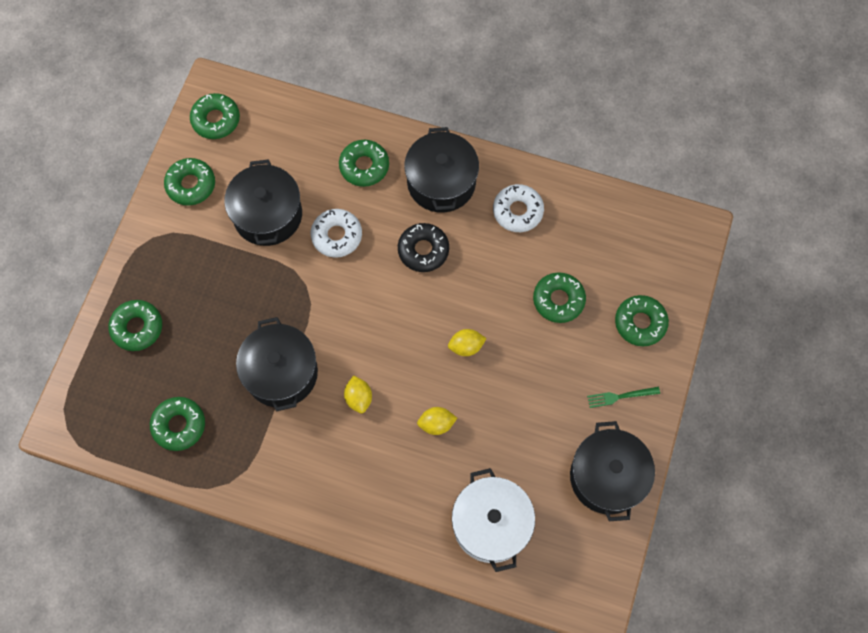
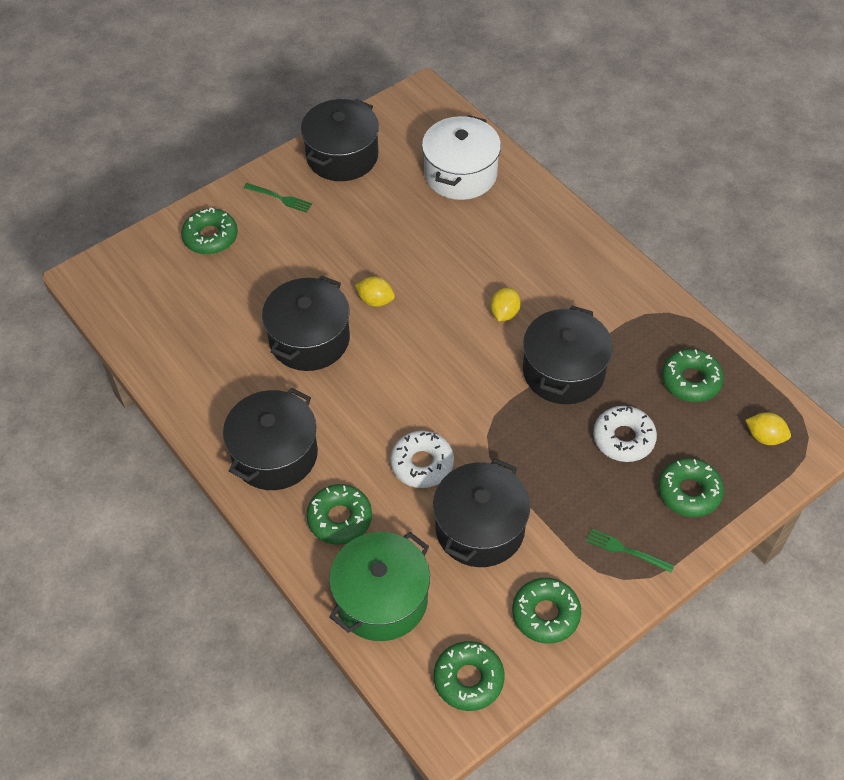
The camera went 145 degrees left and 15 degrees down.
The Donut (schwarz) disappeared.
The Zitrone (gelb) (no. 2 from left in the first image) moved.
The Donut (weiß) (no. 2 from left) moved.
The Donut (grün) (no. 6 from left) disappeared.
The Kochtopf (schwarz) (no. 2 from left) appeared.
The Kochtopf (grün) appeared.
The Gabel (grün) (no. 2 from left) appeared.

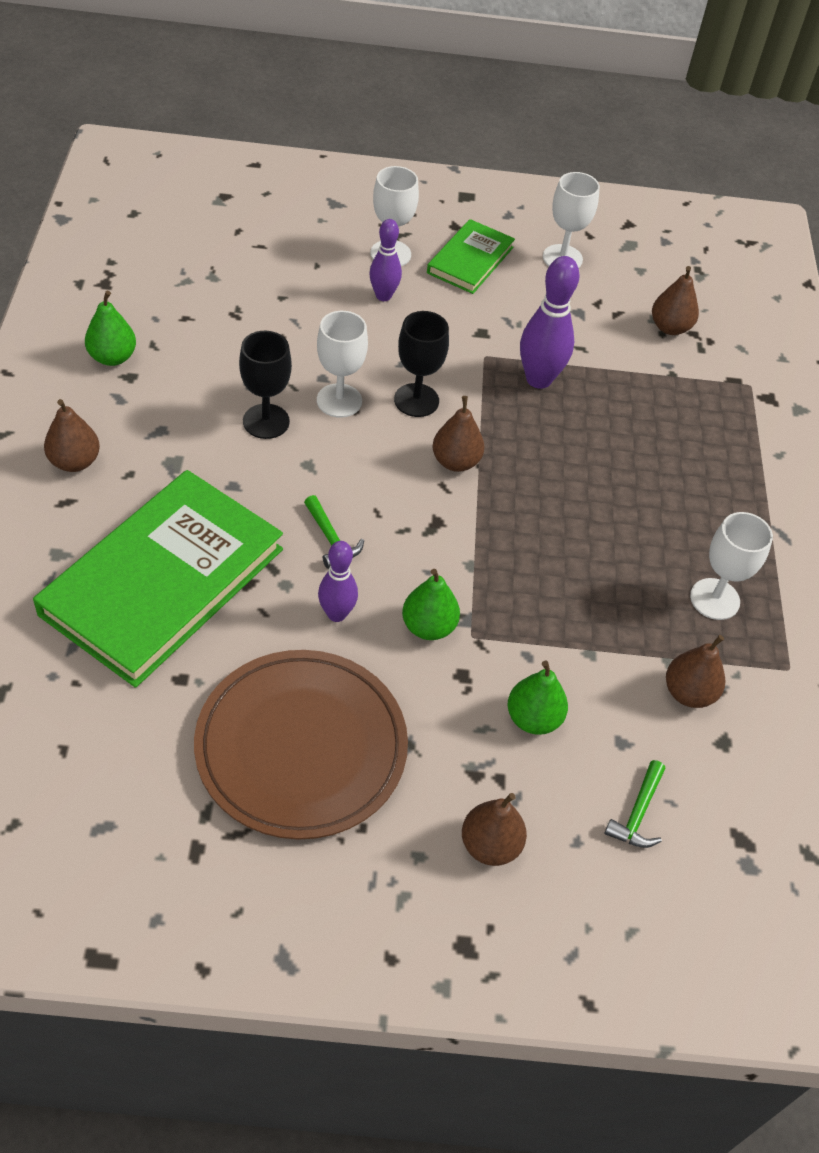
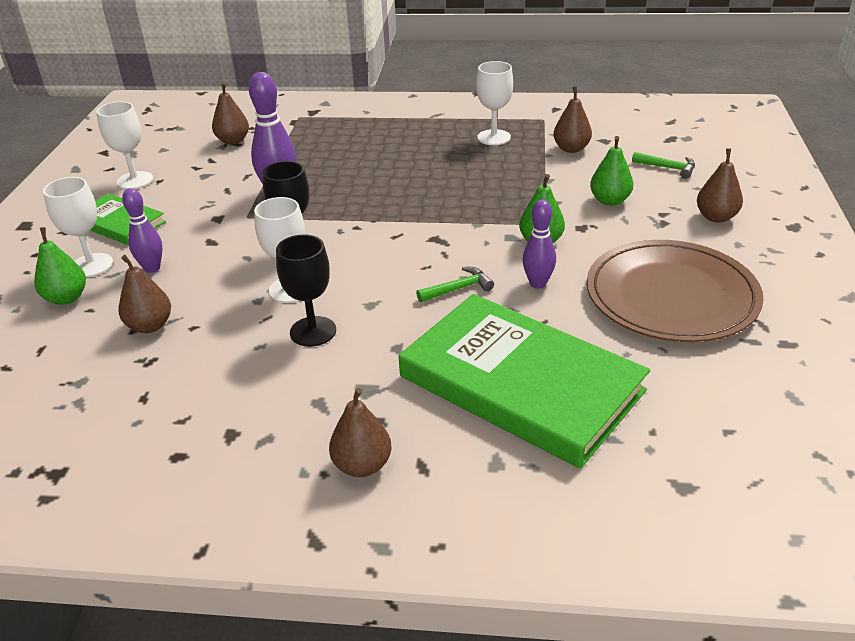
The camera went 80 degrees left and 15 degrees down.
The Birne (grün) (no. 1 from left) moved.
The Birne (braun) (no. 2 from left in the first image) moved.

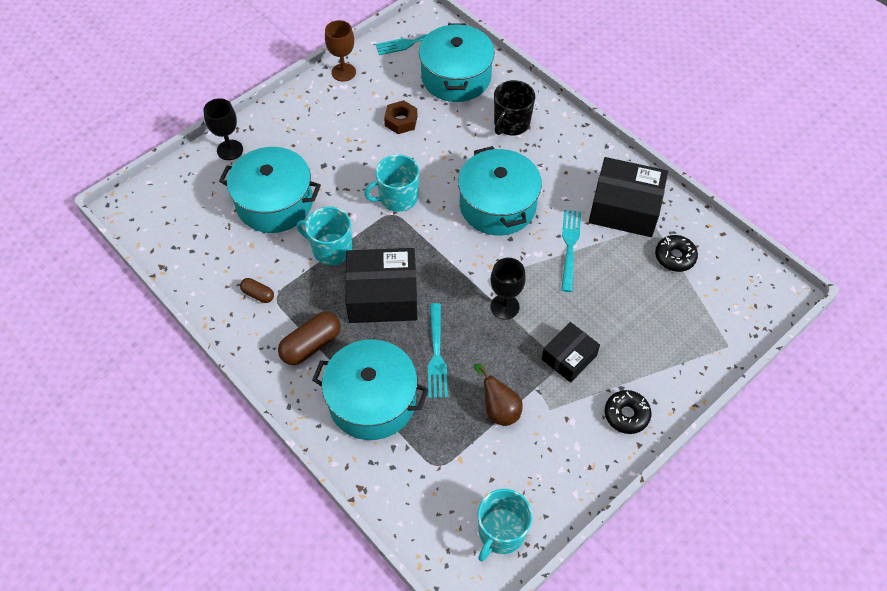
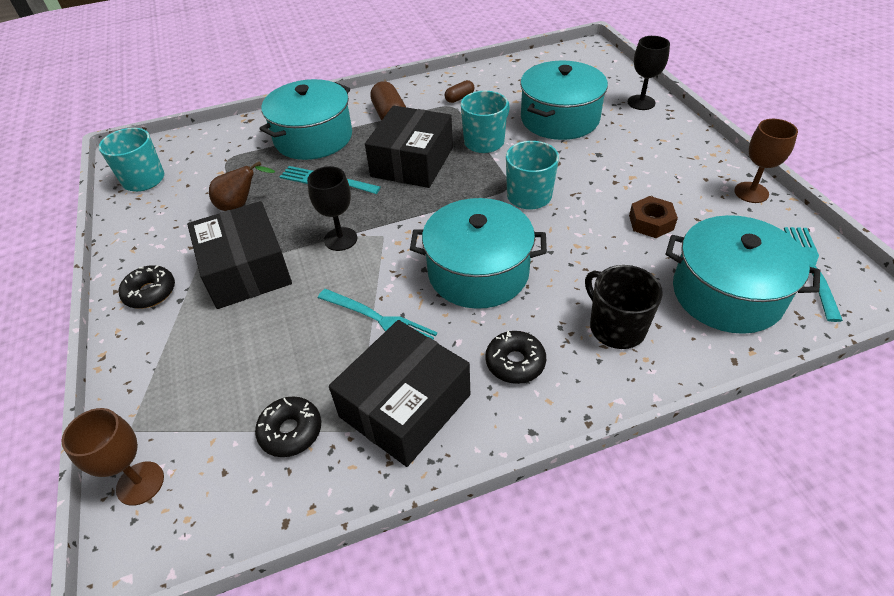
The camera went 115 degrees right and 10 degrees down.
The Schachtel (schwarz) (no. 2 from left in the first image) changed to 1.68 times the size.
The Kelch (braun) (no. 1 from left) appeared.
The Donut (schwarz) (no. 3 from left) appeared.

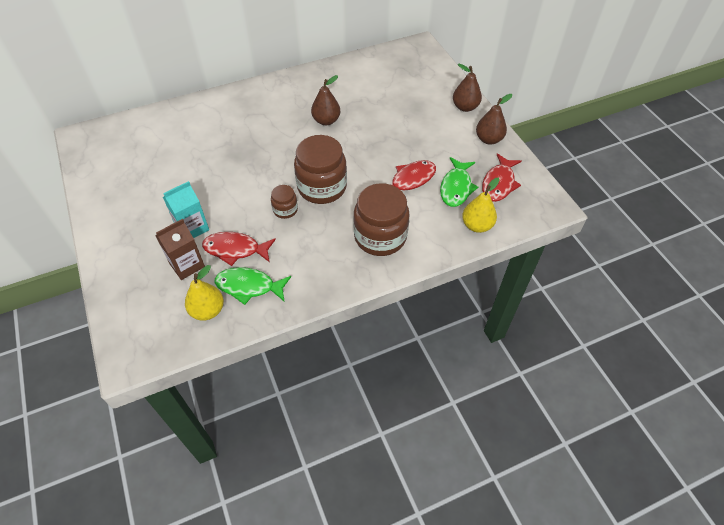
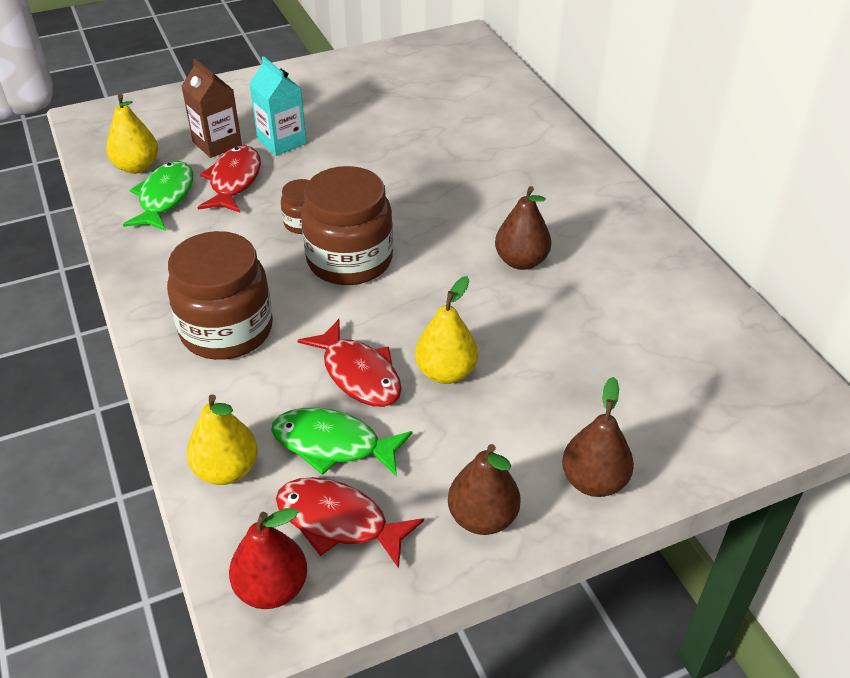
The camera went 90 degrees right and 10 degrees down.
The Birne (rot) appeared.
The Birne (gelb) (no. 3 from left) appeared.

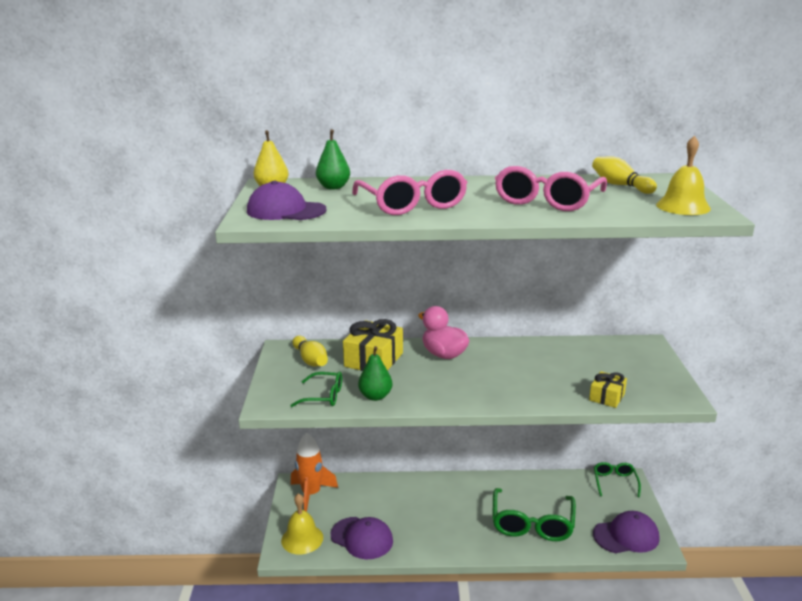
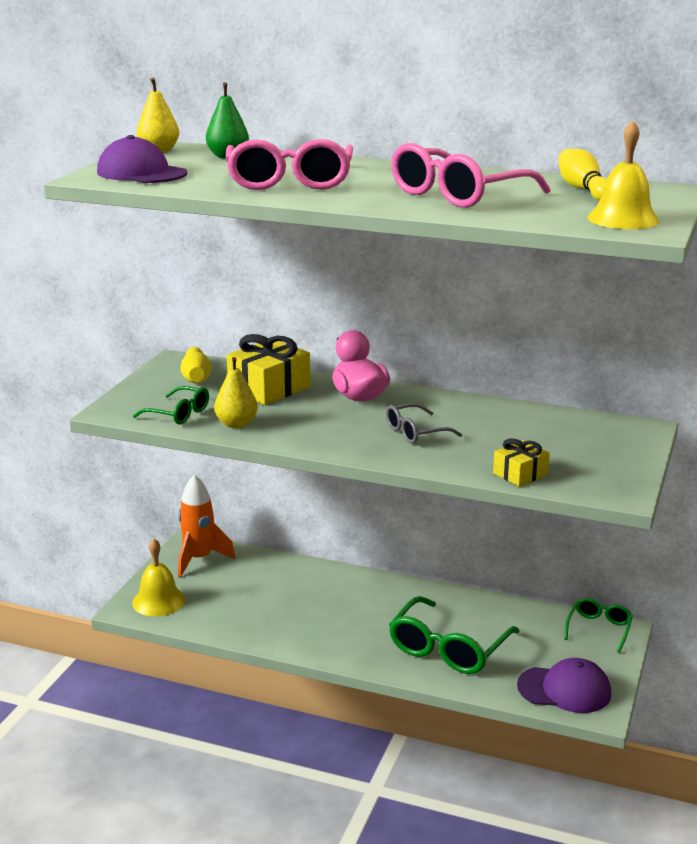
The camera went 20 degrees right and 0 degrees up.
The Kappe (lila) (no. 2 from left) disappeared.
The Birne (grün) (no. 2 from left) became the Birne (gelb) (no. 2 from left).
The Brille (grau) appeared.

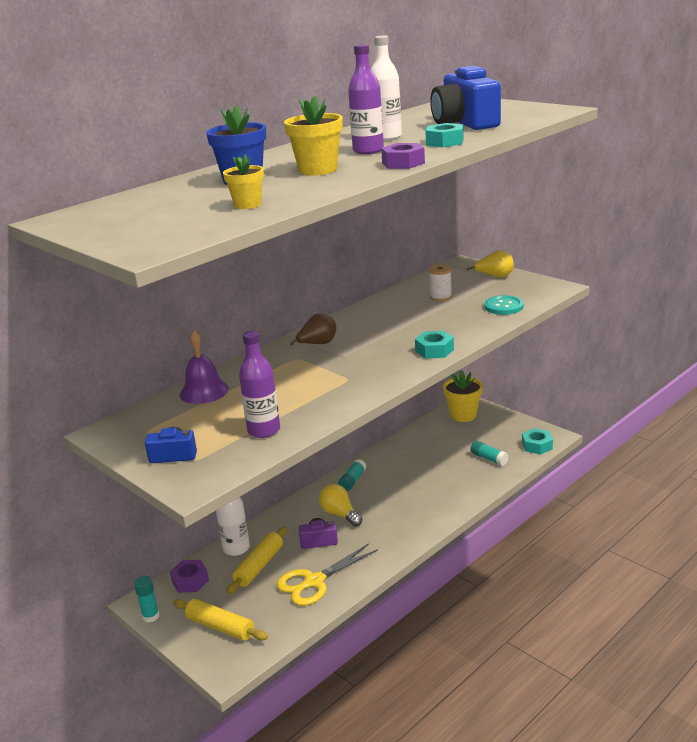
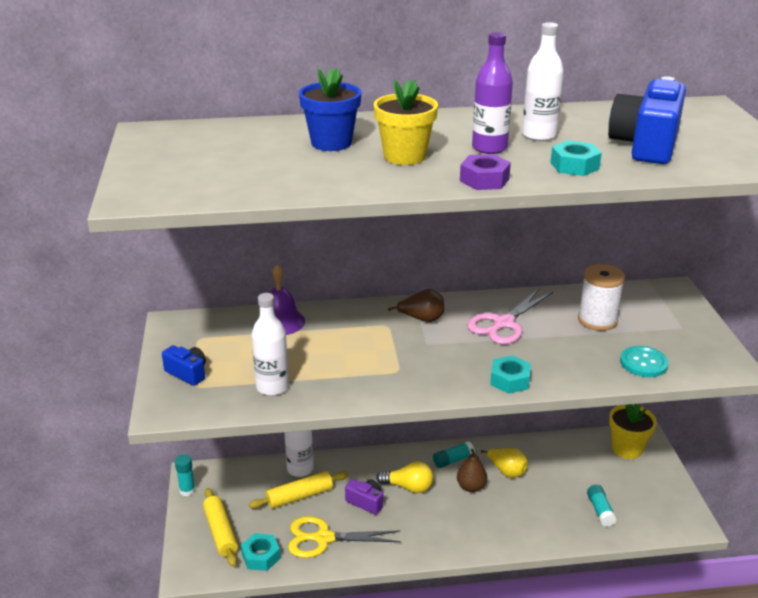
The camera went 35 degrees right and 5 degrees up.
The Sechskantmutter (lila) (no. 1 from left) disappeared.
The Blumentopf (gelb) (no. 1 from left) disappeared.
The Flasche (lila) (no. 1 from left) became the Flasche (weiß) (no. 1 from left).
The Glühbirne (gelb) turned 105 degrees clockwise.
The Garnrolle (weiß) changed to 1.51 times the size.
The Birne (gelb) moved.
The Sechskantmutter (türkis) (no. 3 from left in the first image) moved.
The Birne (braun) (no. 2 from left) appeared.
The Schere (rosa) appeared.

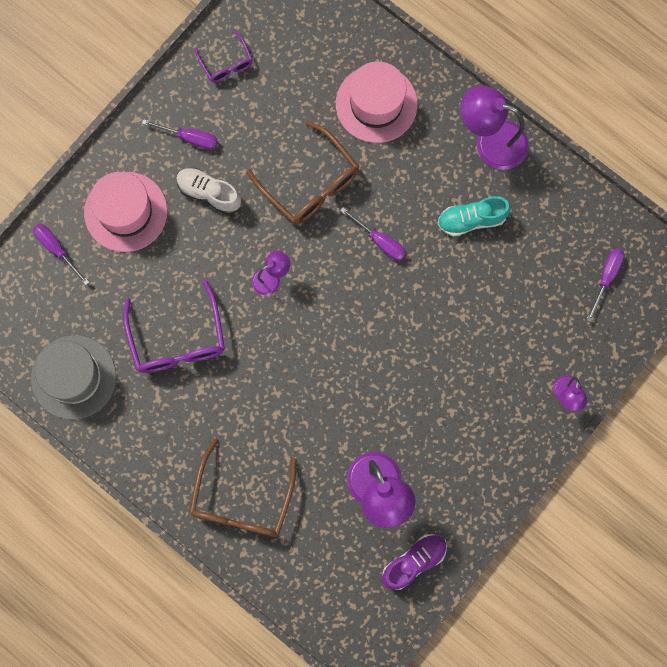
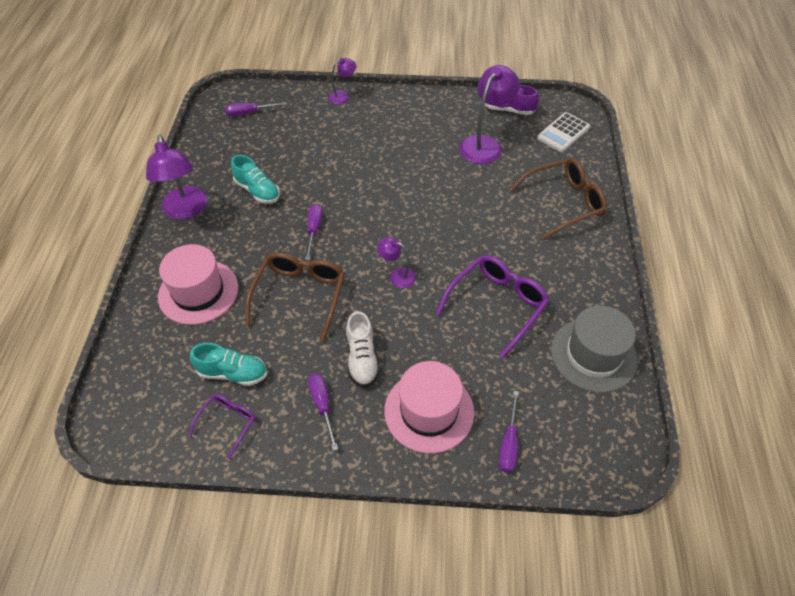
The camera went 125 degrees left and 25 degrees down.
The Schuh (türkis) (no. 1 from left) appeared.
The Taschenrechner (weiß) appeared.

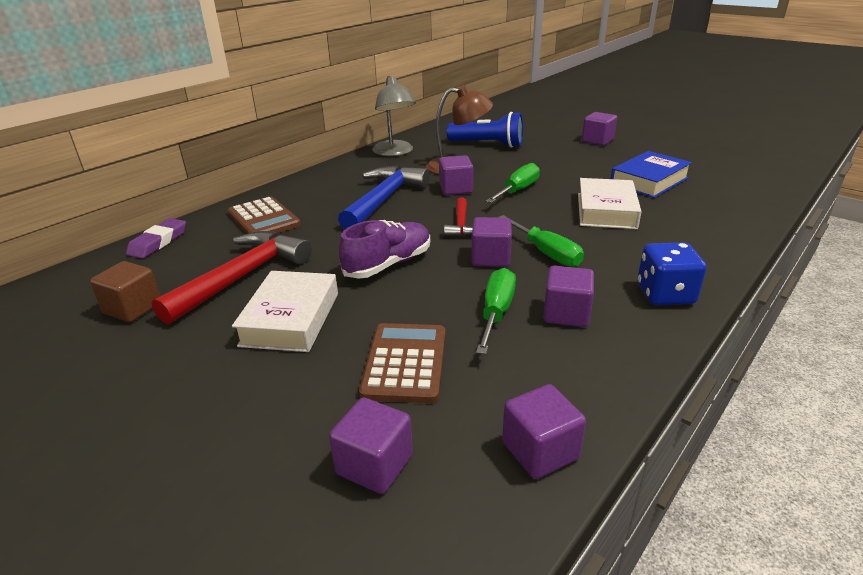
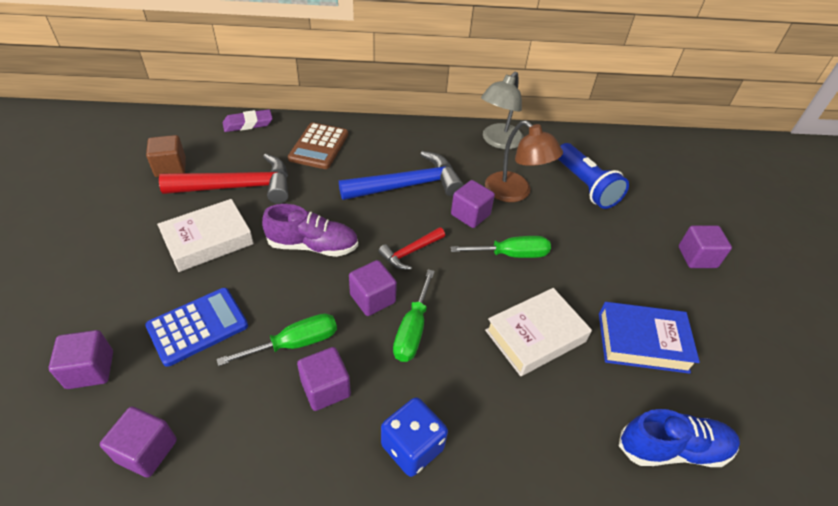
The camera went 45 degrees right and 15 degrees up.
The Taschenrechner (braun) (no. 2 from left) became the Taschenrechner (blau).
The Schuh (blau) appeared.

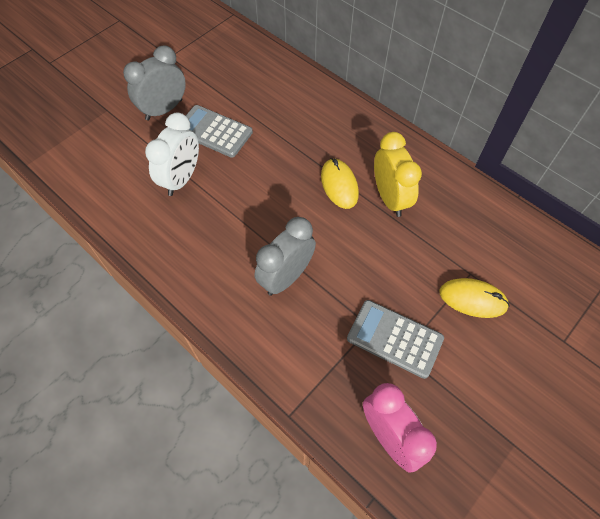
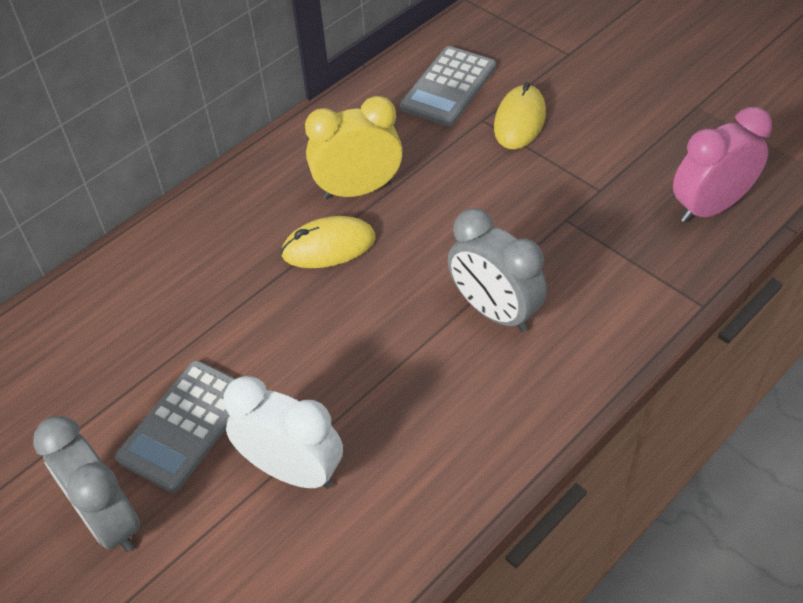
The camera went 85 degrees left and 10 degrees down.
The Taschenrechner (grau) (no. 2 from left) moved.

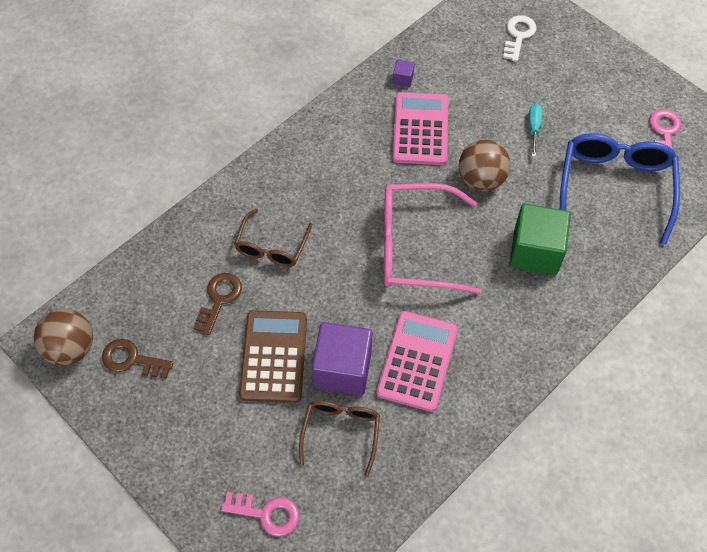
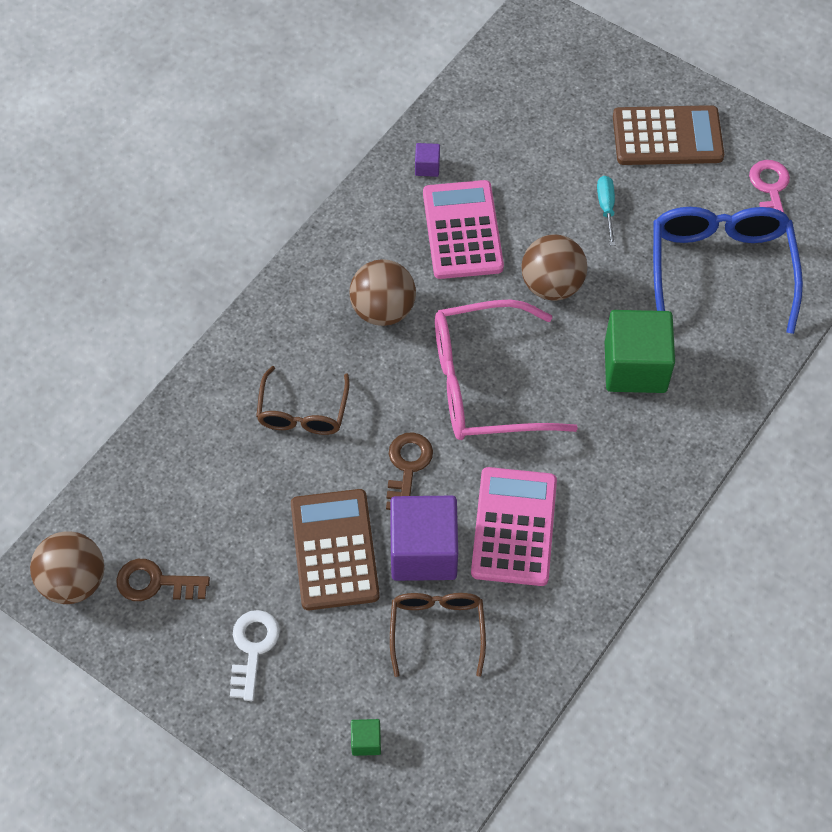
The camera went 10 degrees left and 0 degrees up.
The Schlüssel (braun) (no. 2 from left) moved.
The Schlüssel (rosa) (no. 1 from left) was replaced by the Kubus (grün) (no. 1 from left).
The Schlüssel (weiß) moved.
The Ball (braun) (no. 2 from left) appeared.
The Taschenrechner (braun) (no. 2 from left) appeared.

